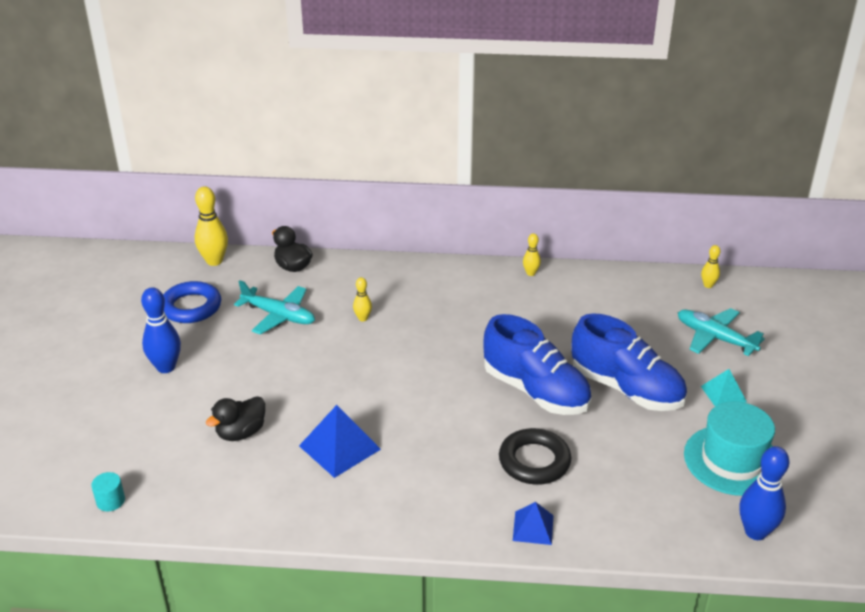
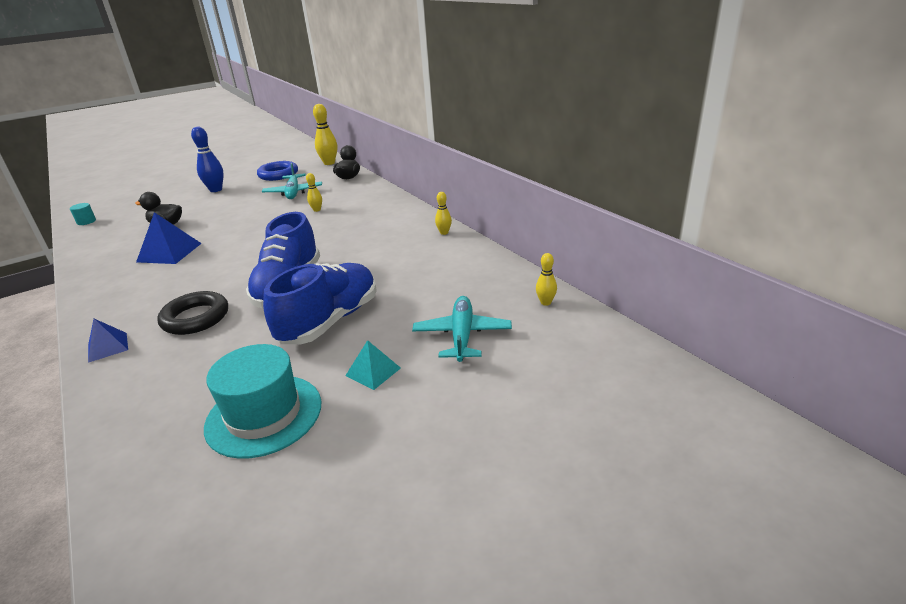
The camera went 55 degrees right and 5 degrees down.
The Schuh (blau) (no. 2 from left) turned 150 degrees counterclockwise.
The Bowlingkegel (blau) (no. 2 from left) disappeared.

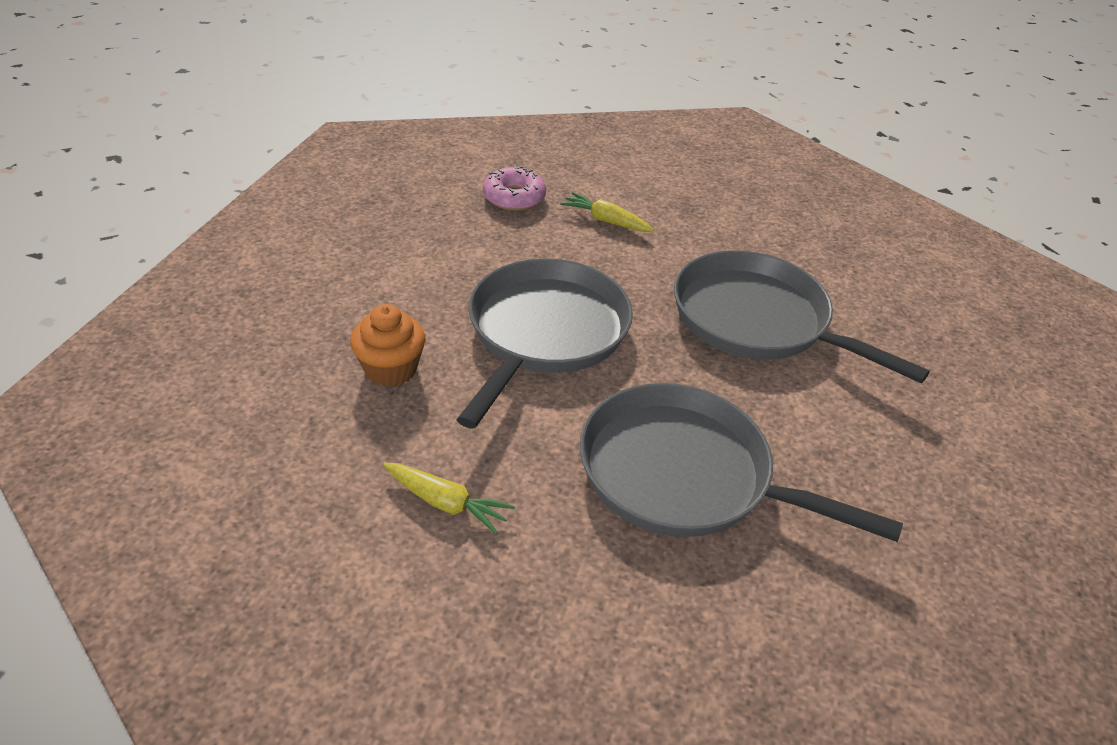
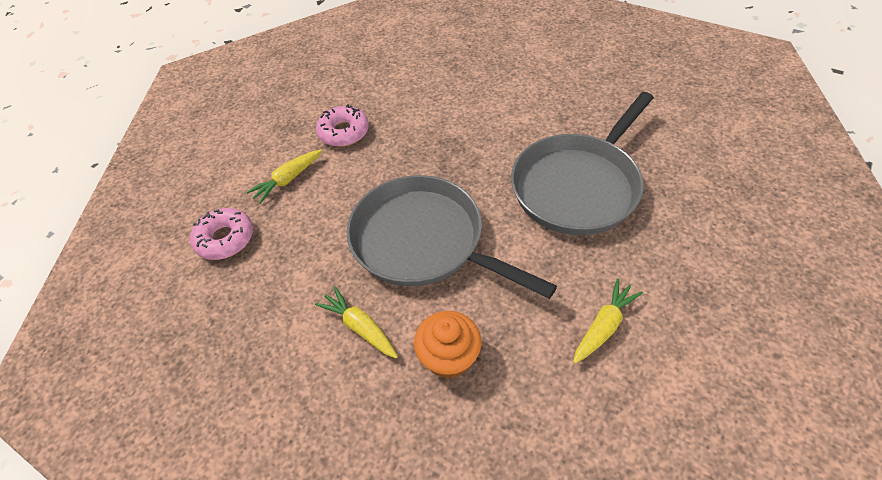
The camera went 70 degrees left and 10 degrees up.
The Pfanne (grau) (no. 3 from left) disappeared.
The Karotte (gelb) (no. 2 from left) appeared.
The Donut (rosa) (no. 2 from left) appeared.

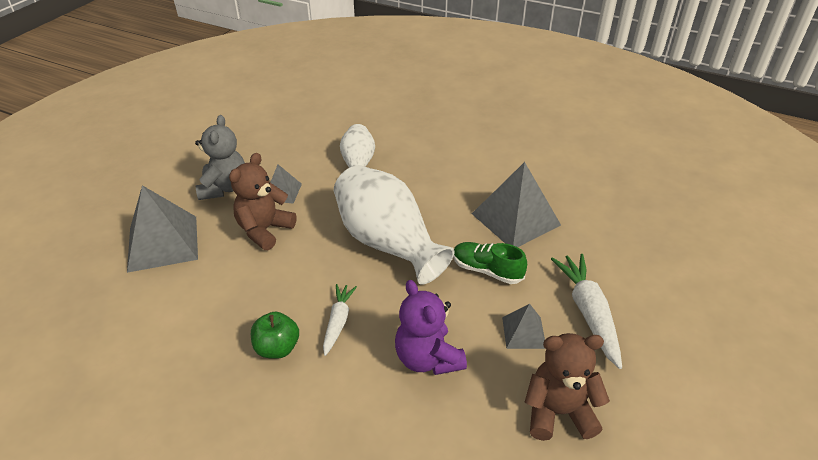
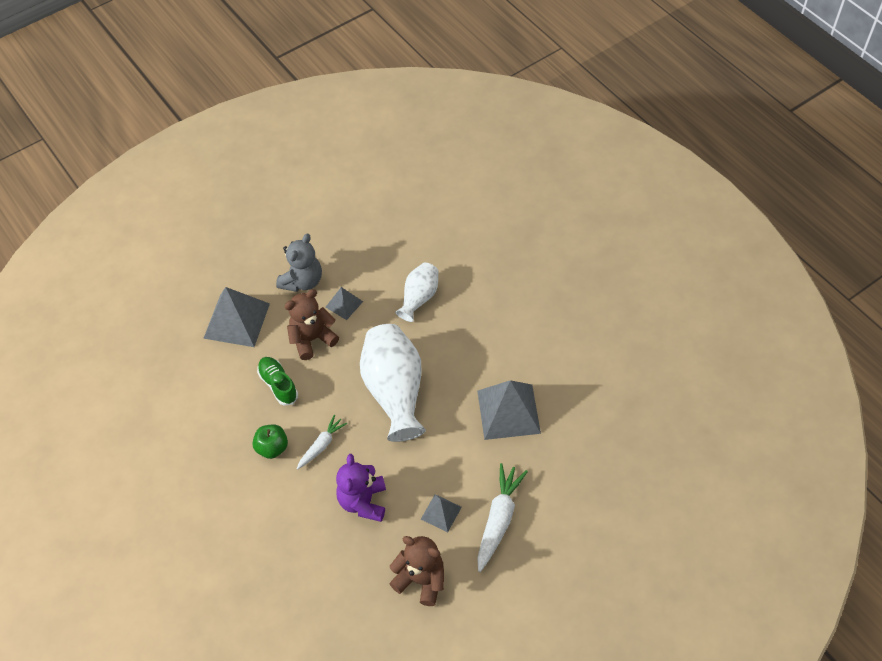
The camera went 30 degrees right and 15 degrees up.
The Schuh (grün) moved.

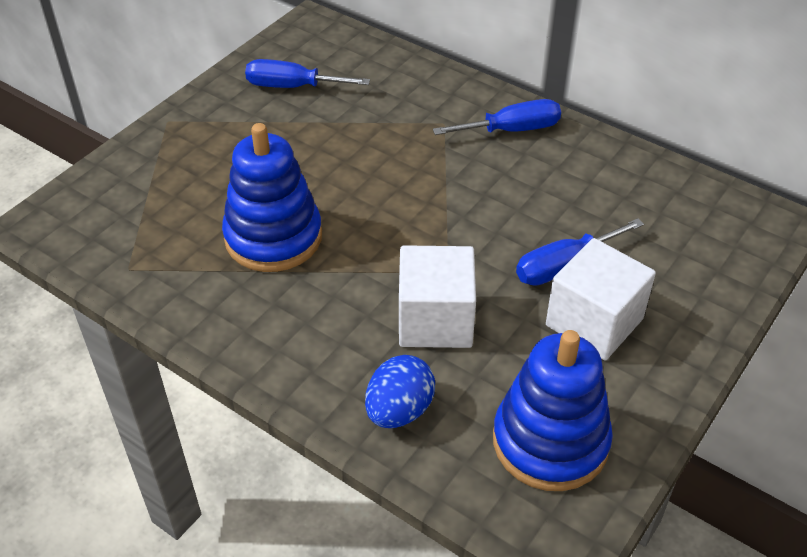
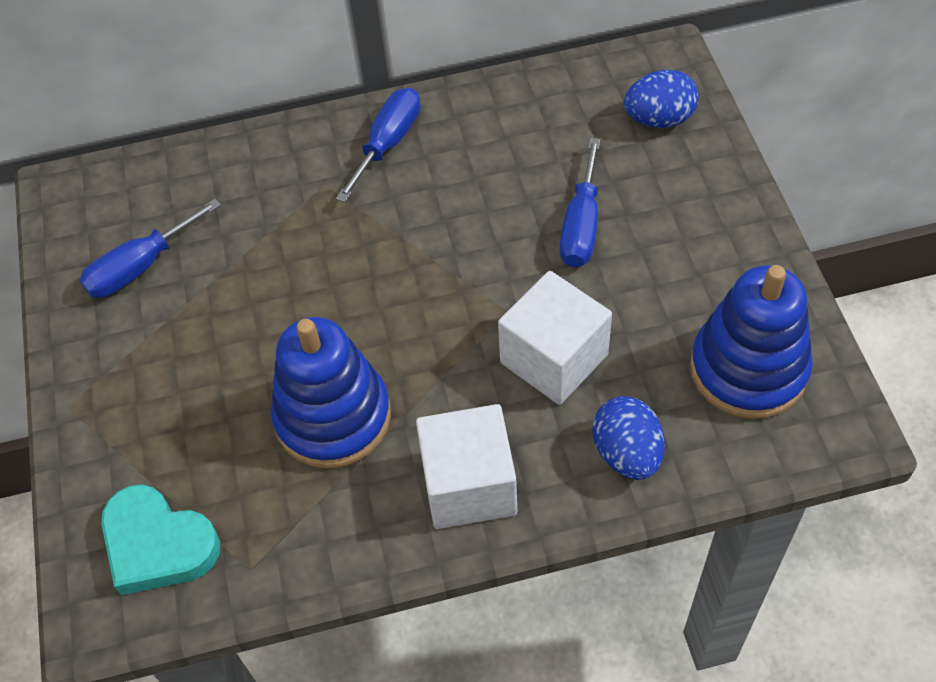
The camera went 45 degrees left and 10 degrees up.
The Kubus (weiß) (no. 2 from left in the first image) moved.
The Herz (türkis) appeared.
The Ei (blau) (no. 2 from left) appeared.

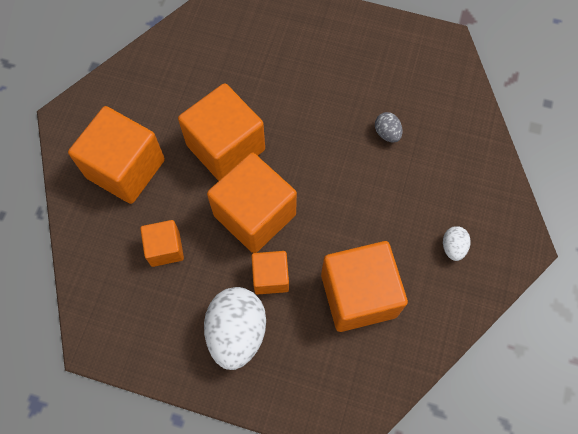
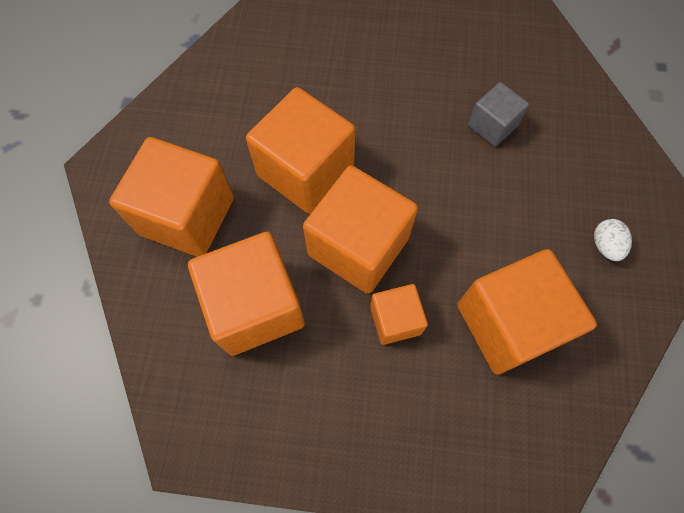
The camera went 10 degrees left and 0 degrees up.
The Kubus (orange) (no. 2 from left) changed to 1.86 times the size.
The Ei (weiß) (no. 1 from left) disappeared.
The Ei (grau) was replaced by the Kubus (grau).

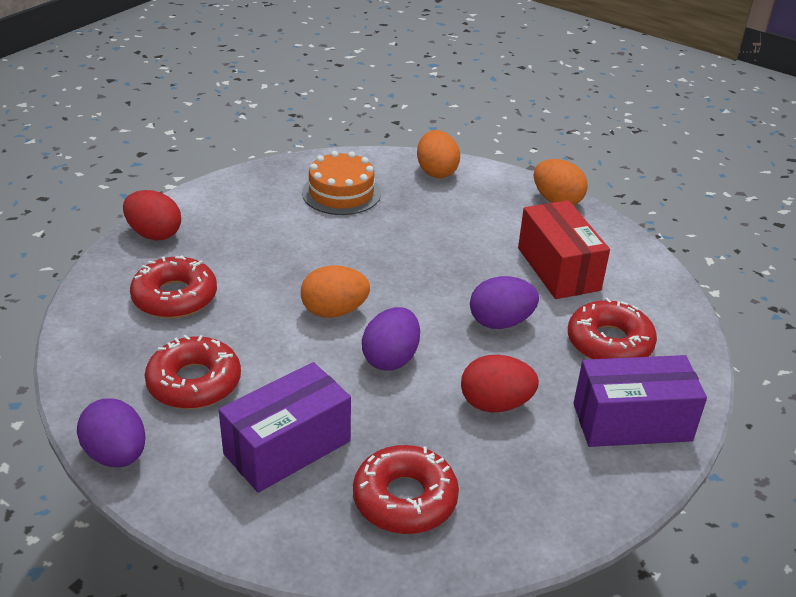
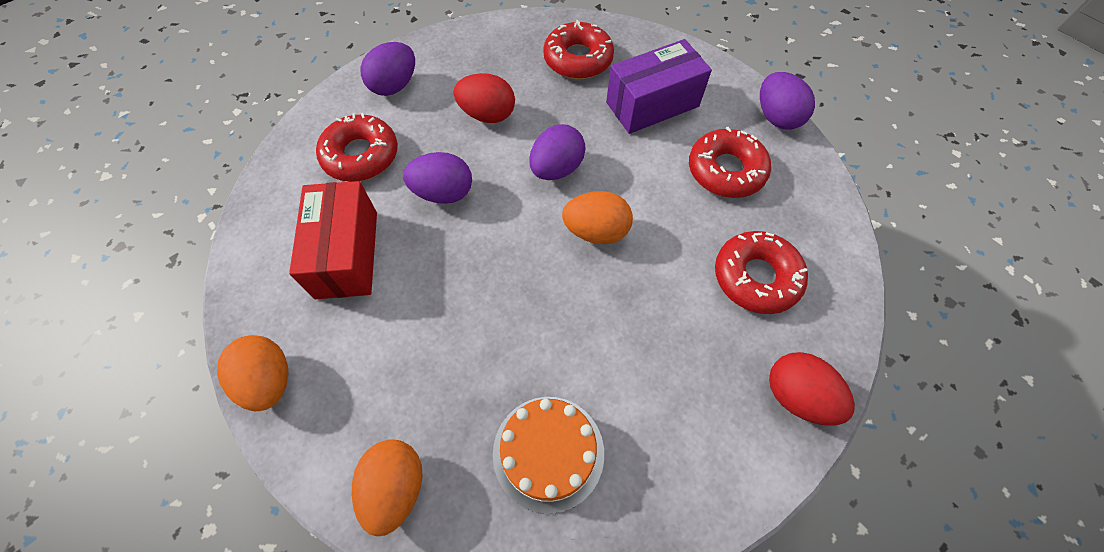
The camera went 165 degrees left and 25 degrees up.
The Schachtel (lila) (no. 2 from left) was replaced by the Ei (lila) (no. 1 from left).

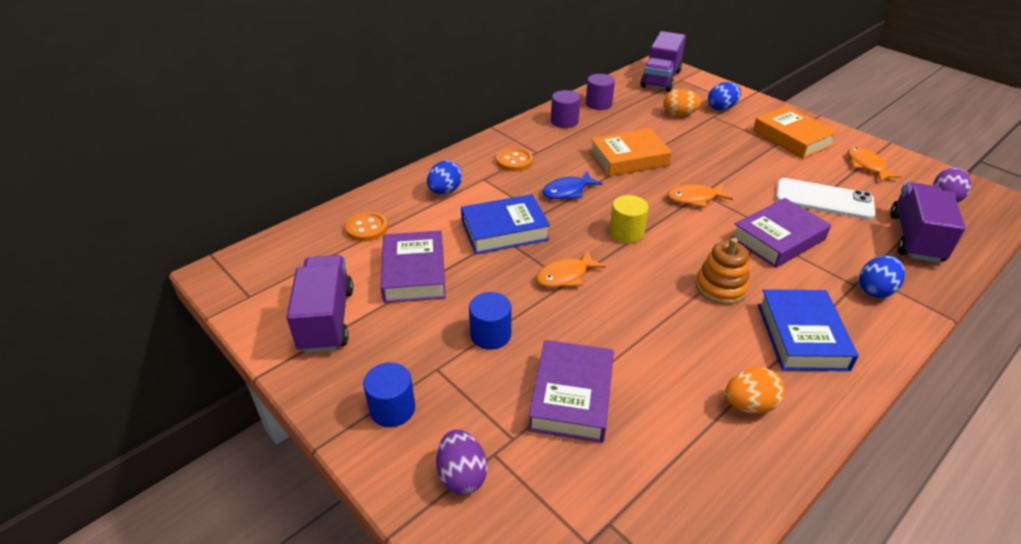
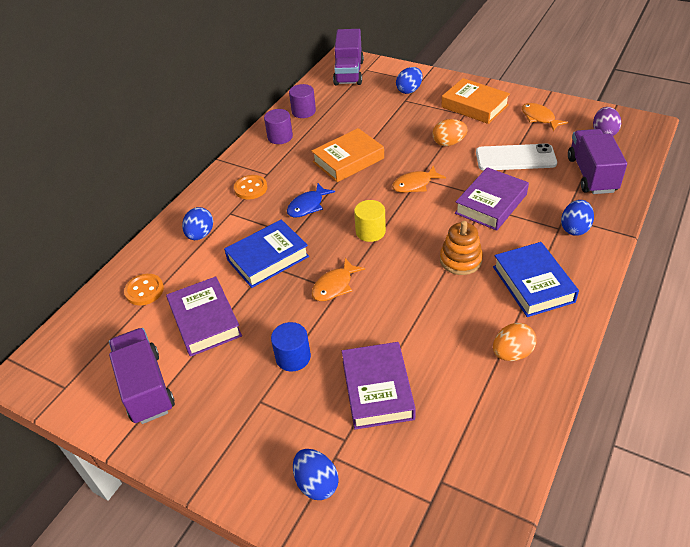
The camera went 15 degrees left and 5 degrees up.
The Vollzylinder (blau) (no. 1 from left) disappeared.
The Ei (lila) (no. 1 from left) became the Ei (blau) (no. 2 from left).
The Ei (orange) (no. 1 from left) moved.

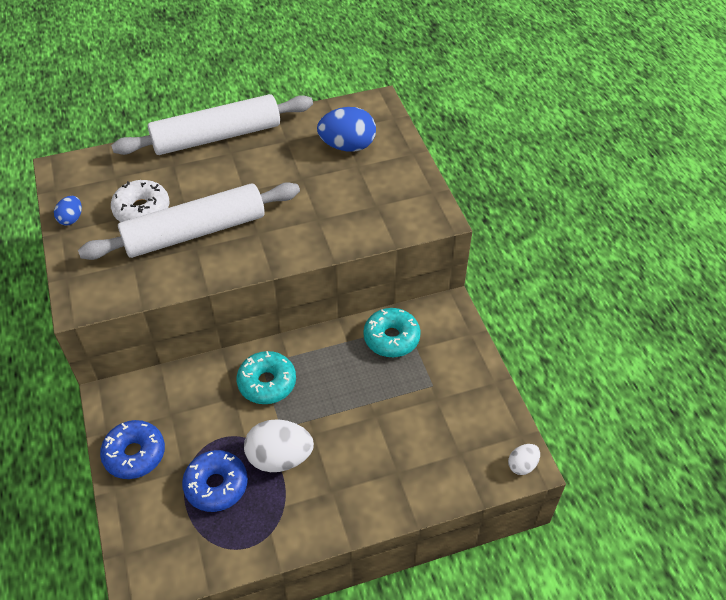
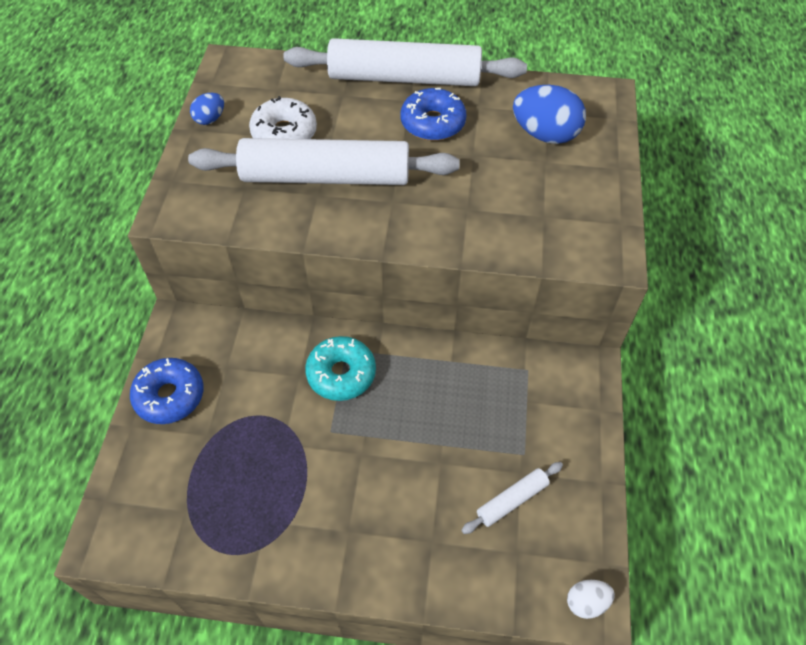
The camera went 25 degrees right and 5 degrees up.
The Donut (blau) (no. 2 from left) moved.
The Ei (weiß) (no. 1 from left) disappeared.
The Donut (türkis) (no. 2 from left) disappeared.
The Nudelholz (weiß) (no. 3 from left) appeared.

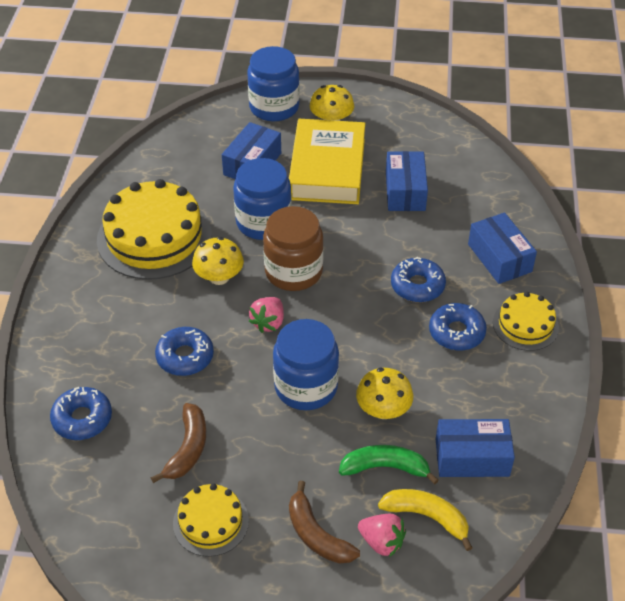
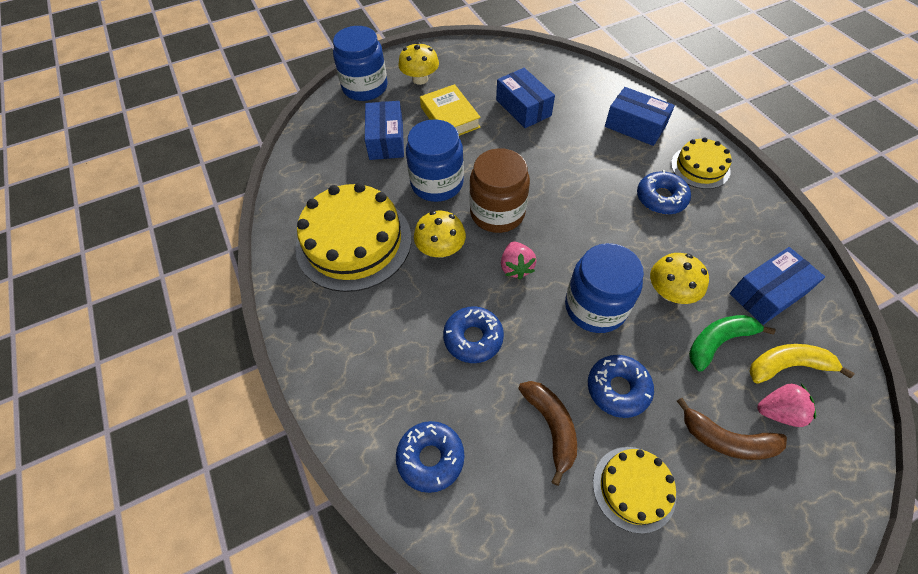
The camera went 30 degrees left and 10 degrees up.
The Buch (gelb) changed to 0.63 times the size.
The Donut (blau) (no. 3 from left) moved.

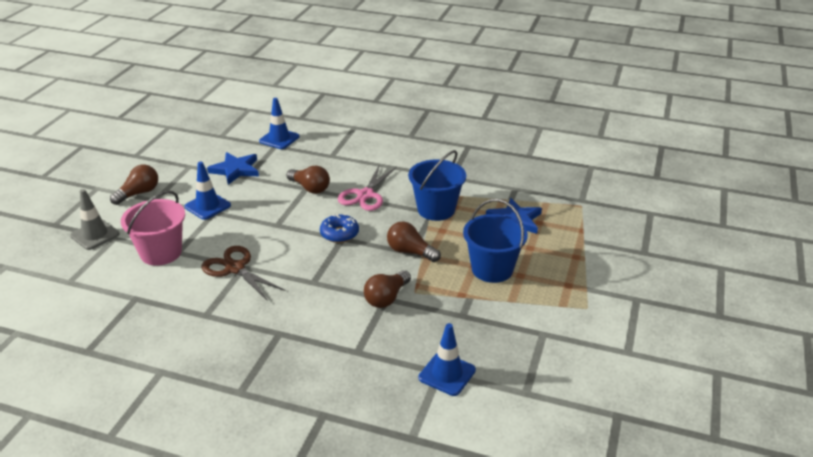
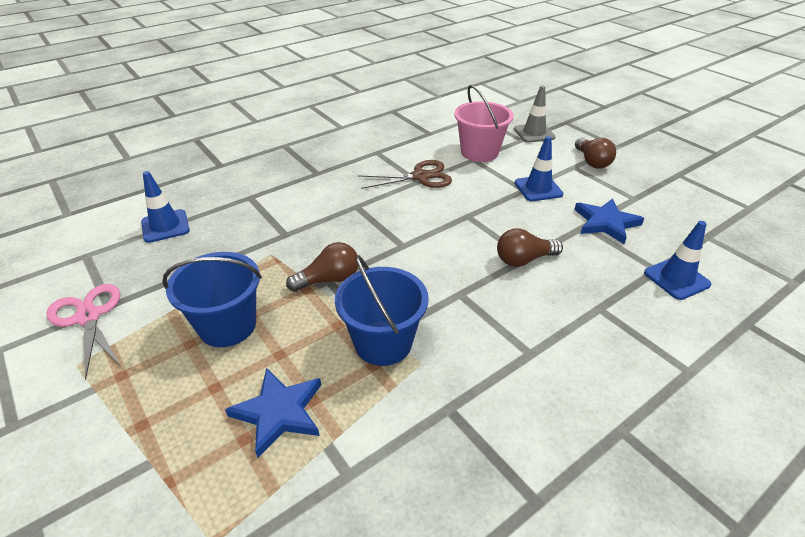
The camera went 125 degrees right and 5 degrees up.
The Donut (blau) disappeared.
The Schere (rosa) moved.
The Glühbirne (braun) (no. 3 from left) disappeared.

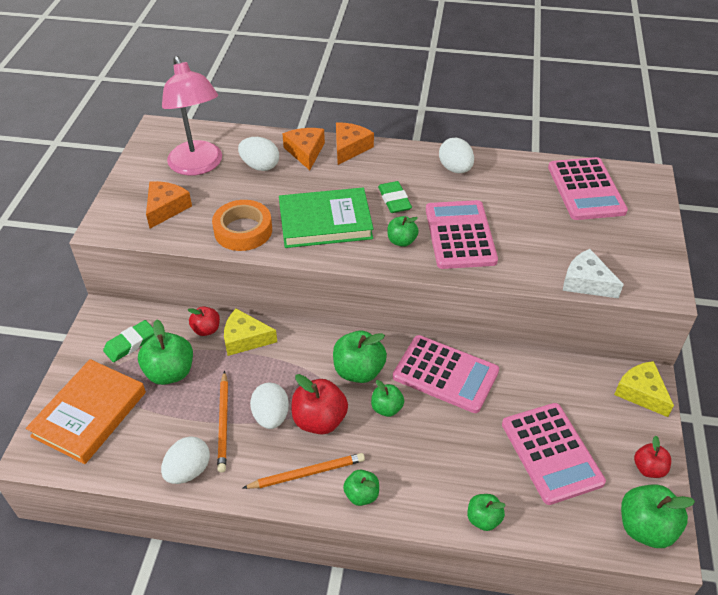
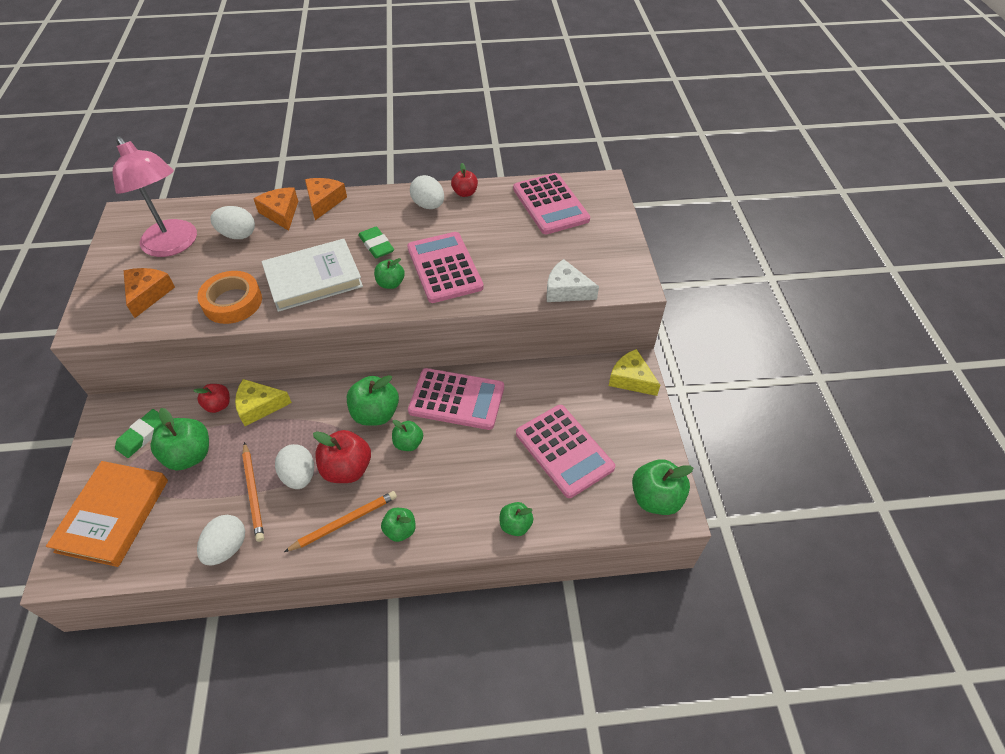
The camera went 15 degrees left and 5 degrees up.
The Buch (grün) became the Buch (weiß).
The Apfel (rot) (no. 3 from left) moved.

